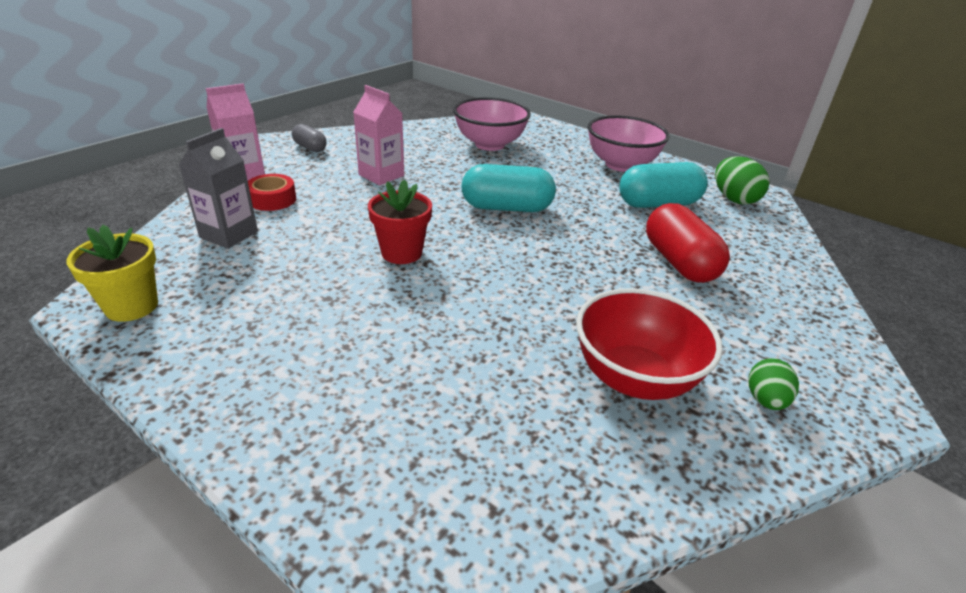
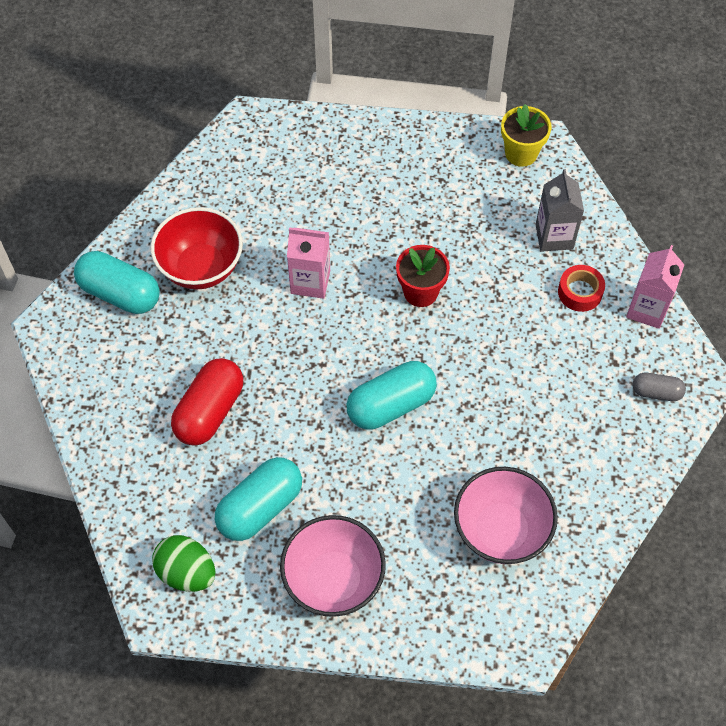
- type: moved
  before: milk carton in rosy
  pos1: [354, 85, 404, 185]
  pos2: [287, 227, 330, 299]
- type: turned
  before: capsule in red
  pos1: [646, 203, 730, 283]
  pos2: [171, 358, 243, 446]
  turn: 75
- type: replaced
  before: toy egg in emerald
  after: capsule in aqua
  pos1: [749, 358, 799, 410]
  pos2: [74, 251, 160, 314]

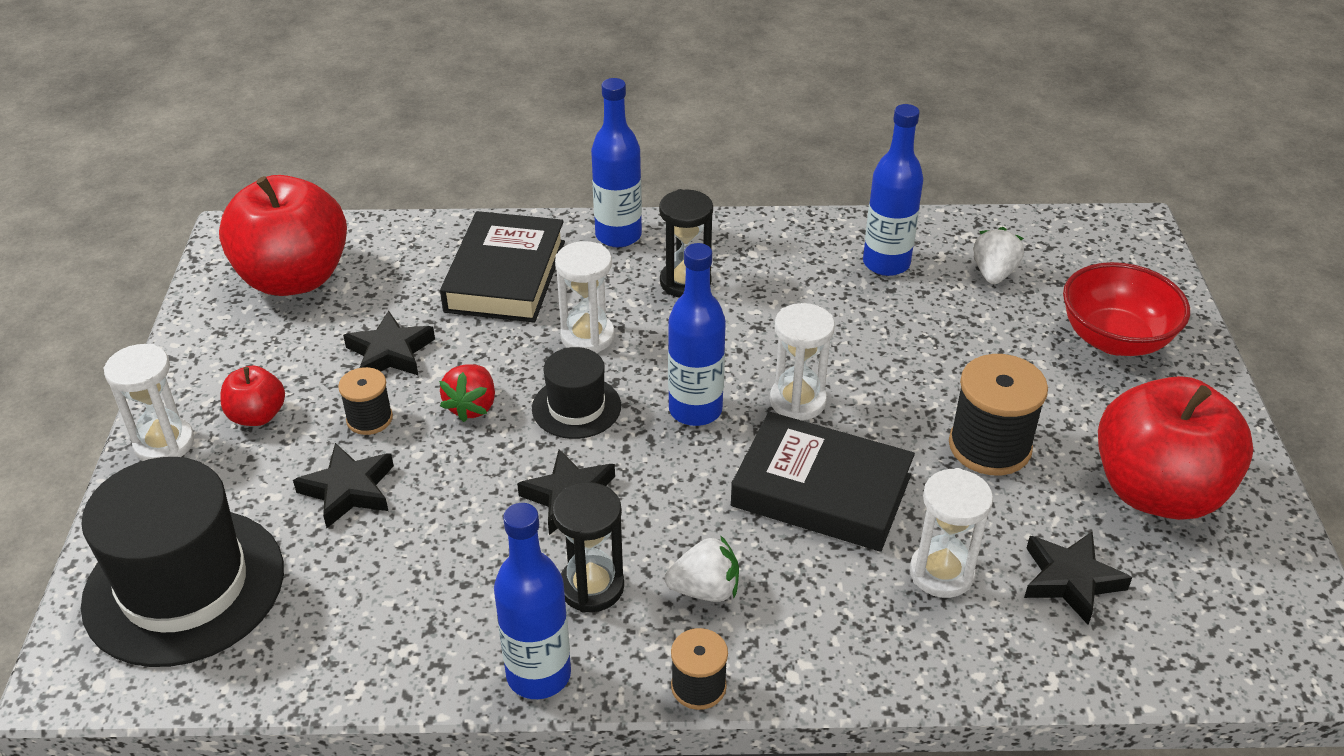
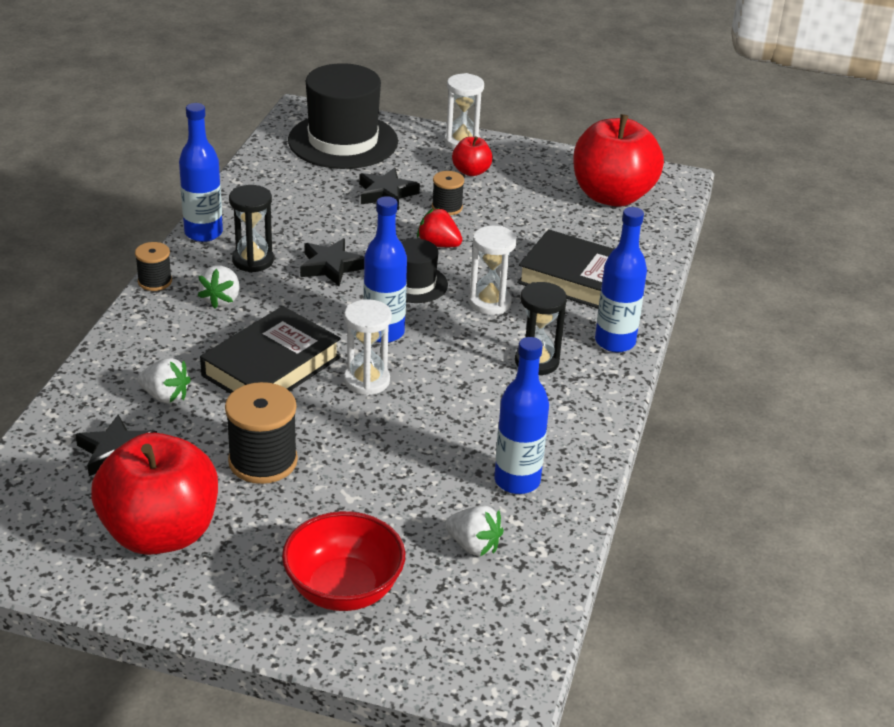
- type: removed
  before: star in black
  pos1: [343, 311, 435, 376]
- type: replaced
  before: hourglass in snow-white
  after: berry in snow-white
  pos1: [910, 468, 993, 598]
  pos2: [137, 358, 191, 404]

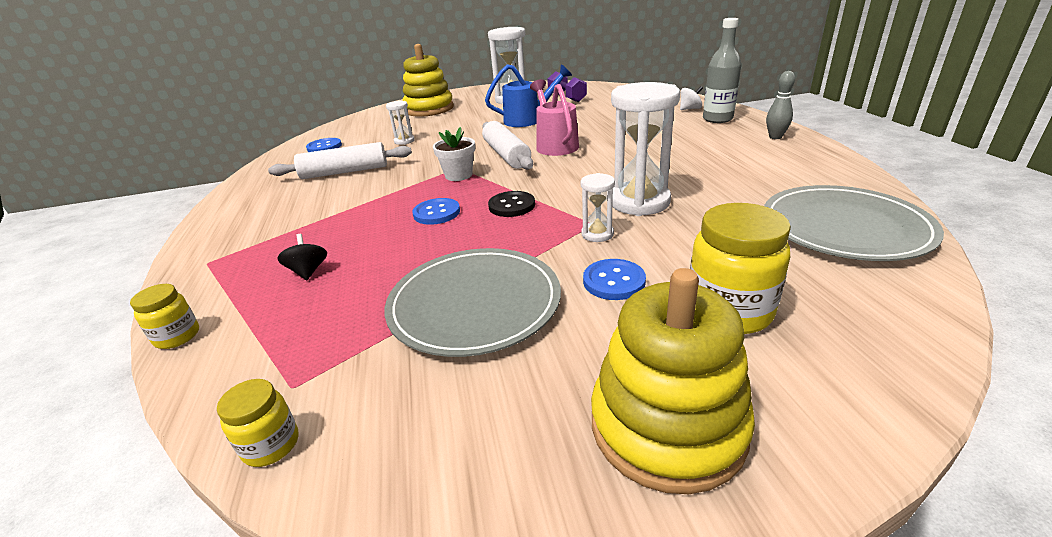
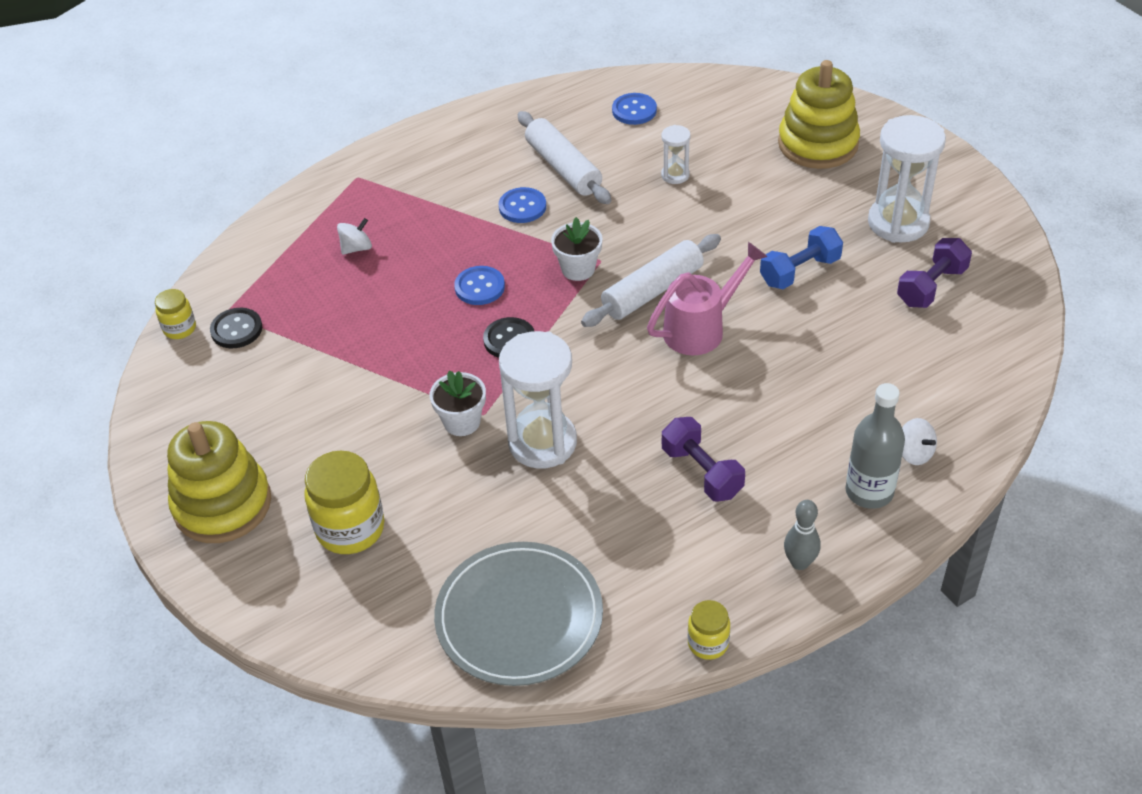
- type: replaced
  before: watering can in royal blue
  after: free weight in royal blue
  pos1: [485, 64, 572, 127]
  pos2: [760, 226, 843, 289]
- type: replaced
  before: hourglass in snow-white
  after: potted plant in snow-white
  pos1: [581, 173, 615, 242]
  pos2: [430, 371, 486, 436]
- type: recoloured
  before: spinning top in black
  after: spinning top in snow-white
  pos1: [277, 234, 327, 280]
  pos2: [337, 218, 372, 255]
- type: removed
  before: dinner plate in grey
  pos1: [384, 248, 561, 357]
- type: moved
  before: sewing button in royal blue
  pos1: [583, 259, 646, 300]
  pos2: [499, 187, 546, 223]
- type: moved
  before: jam jar in bright yellow
  pos1: [130, 284, 199, 349]
  pos2: [688, 600, 730, 660]
- type: added
  after: sewing button in black
  pos2: [210, 308, 262, 348]
- type: added
  after: free weight in purple
  pos2: [662, 417, 745, 502]

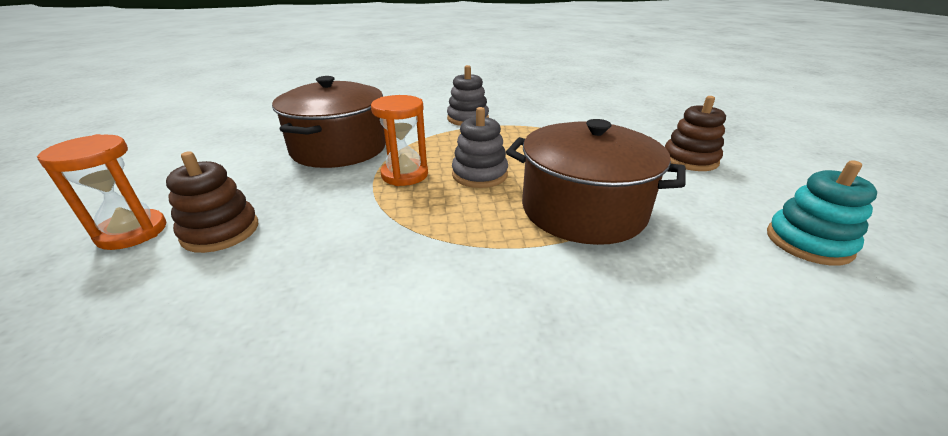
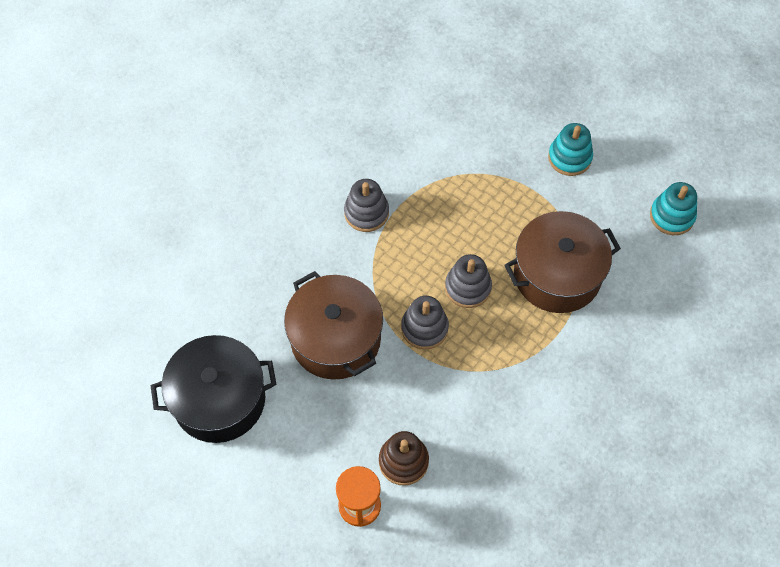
- type: replaced
  before: hourglass in bright orange
  after: stacking toy in grey
  pos1: [371, 95, 428, 186]
  pos2: [401, 296, 449, 350]
- type: recoloured
  before: stacking toy in dark brown
  after: stacking toy in aqua
  pos1: [665, 96, 726, 171]
  pos2: [548, 123, 593, 176]
- type: added
  after: pot in black
  pos2: [151, 335, 277, 443]

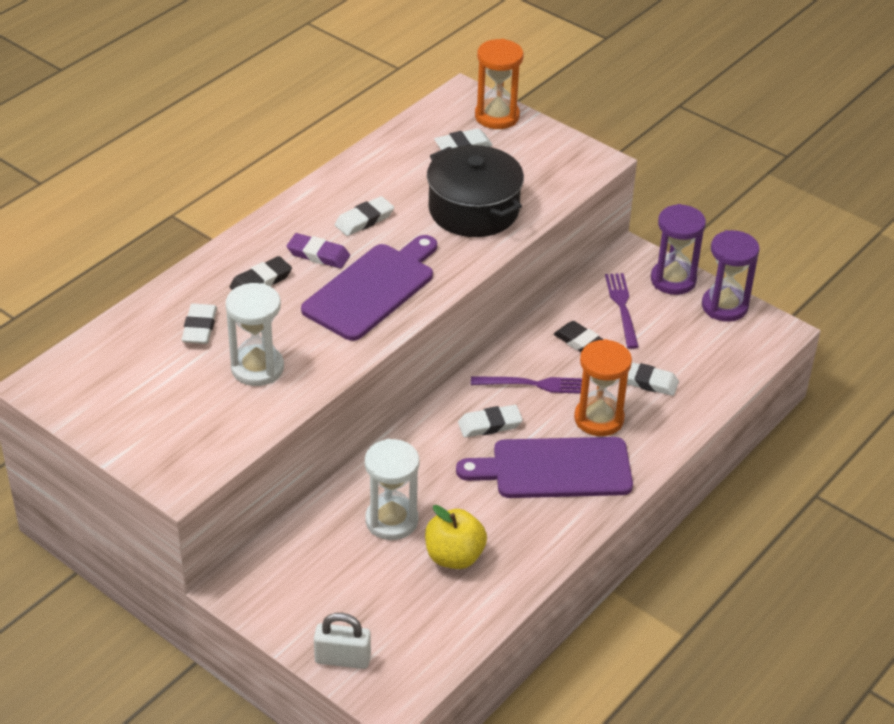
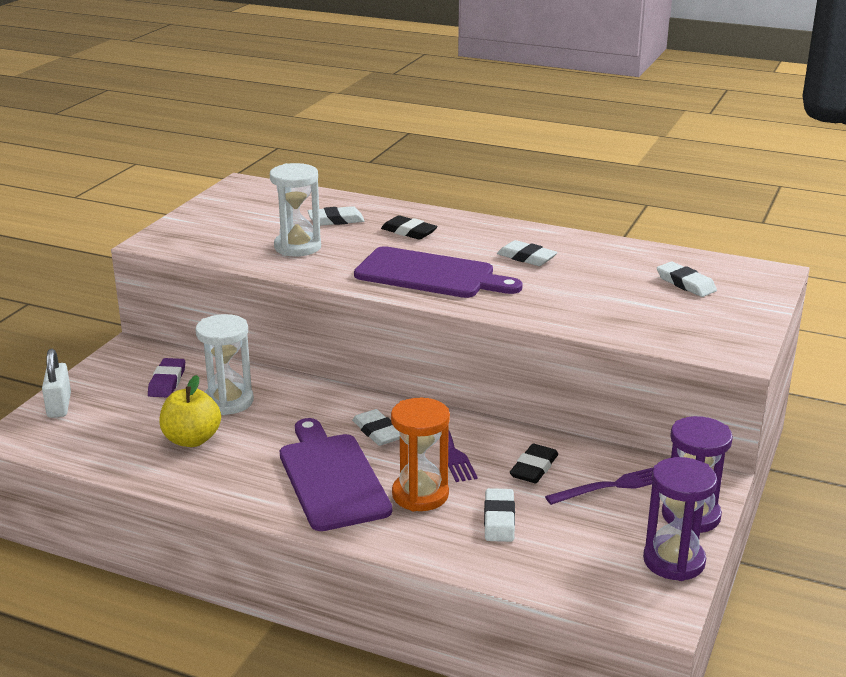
- type: removed
  before: hourglass in bright orange
  pos1: [475, 39, 524, 129]
- type: removed
  before: pot in black
  pos1: [427, 145, 524, 237]
- type: moved
  before: eraser in purple
  pos1: [287, 233, 350, 269]
  pos2: [148, 358, 185, 398]

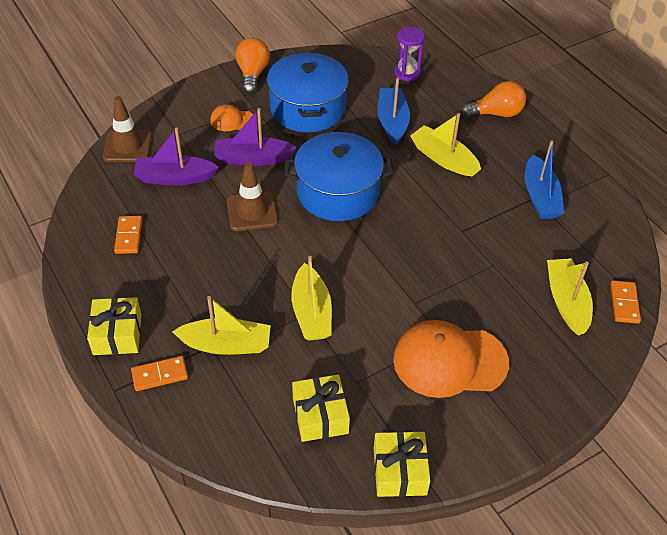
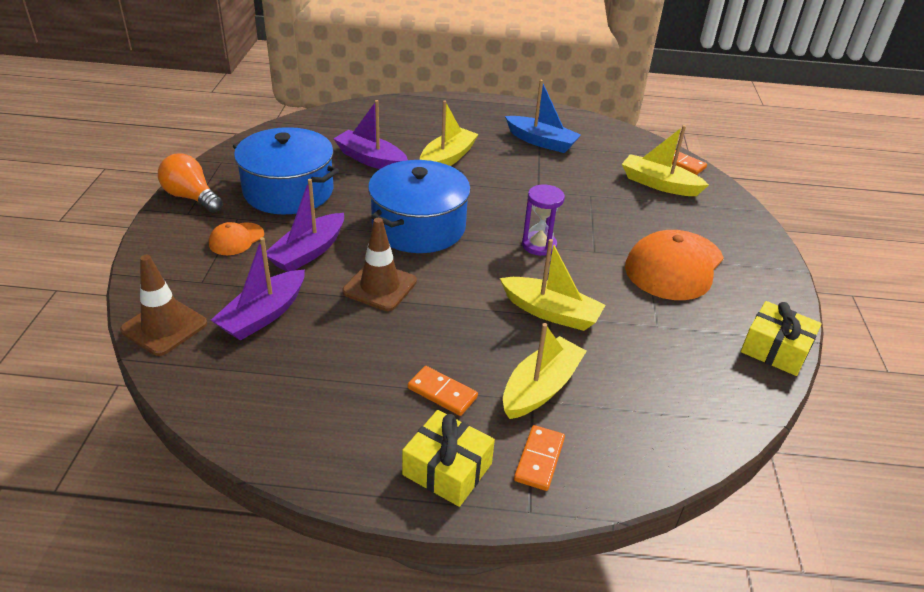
- type: moved
  before: hourglass in purple
  pos1: [394, 27, 425, 81]
  pos2: [522, 185, 565, 256]
- type: recoloured
  before: toy boat in royal blue
  after: toy boat in purple
  pos1: [377, 77, 410, 146]
  pos2: [333, 100, 408, 169]
- type: removed
  before: bulb in bright orange
  pos1: [461, 81, 526, 118]
- type: turned
  before: toy boat in bright yellow
  pos1: [410, 113, 481, 176]
  pos2: [420, 100, 479, 166]
  turn: 135
- type: moved
  before: domino in bright orange
  pos1: [114, 216, 142, 254]
  pos2: [408, 366, 478, 416]
- type: removed
  before: wrapped gift in bright yellow
  pos1: [292, 374, 350, 442]

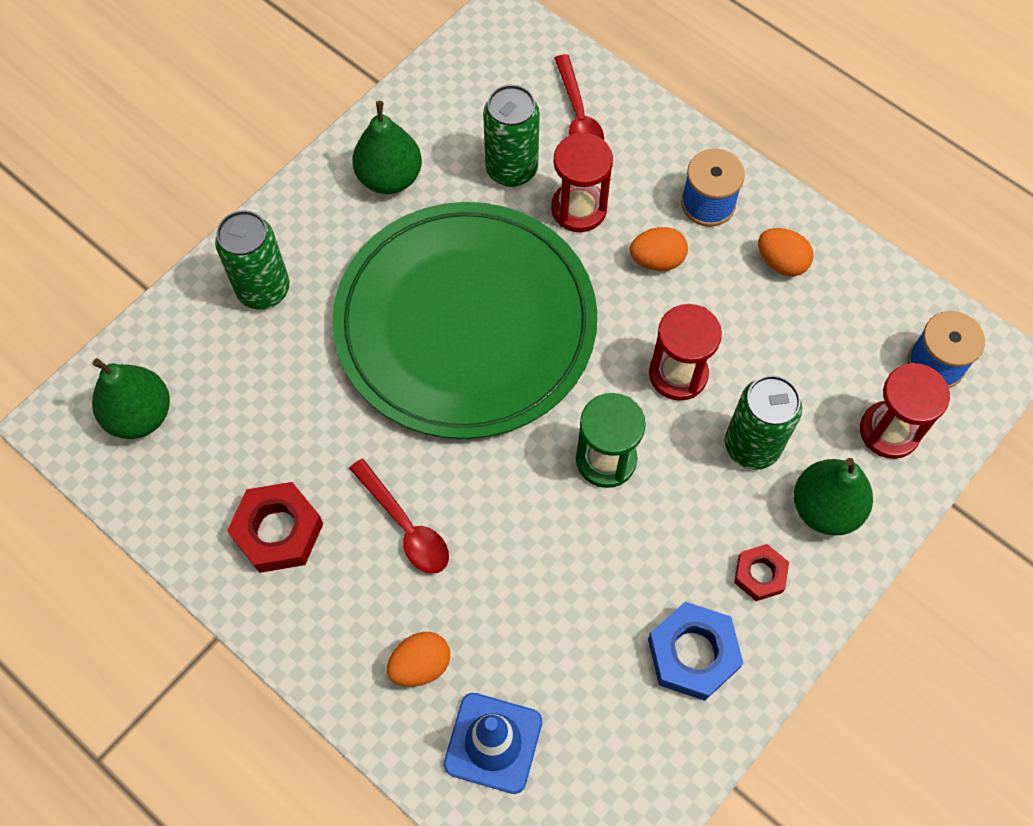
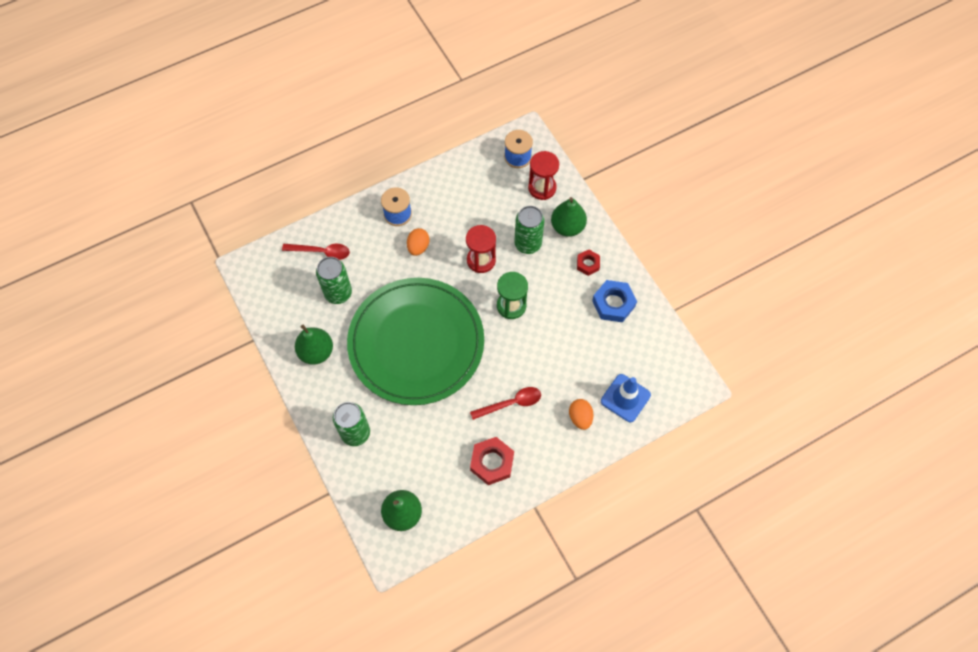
- type: removed
  before: hourglass in red
  pos1: [551, 133, 613, 232]
- type: removed
  before: toy egg in bright orange
  pos1: [758, 228, 814, 276]

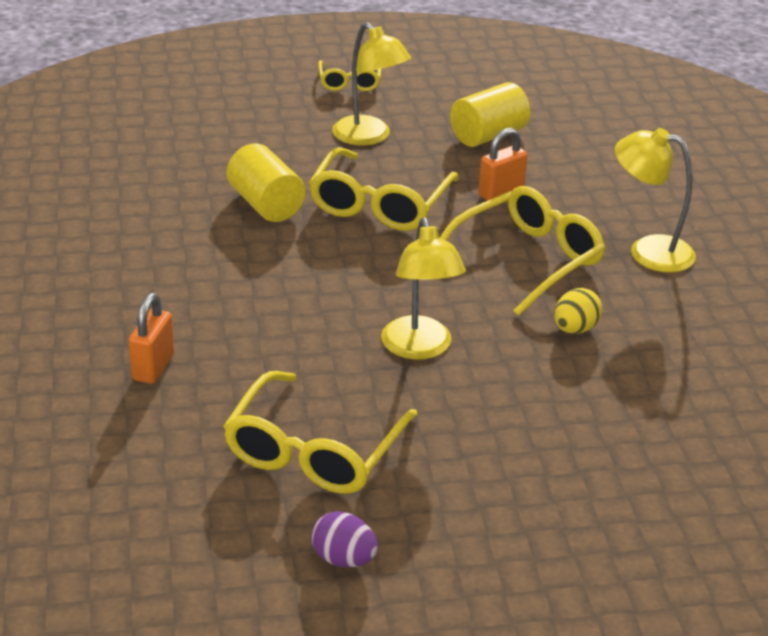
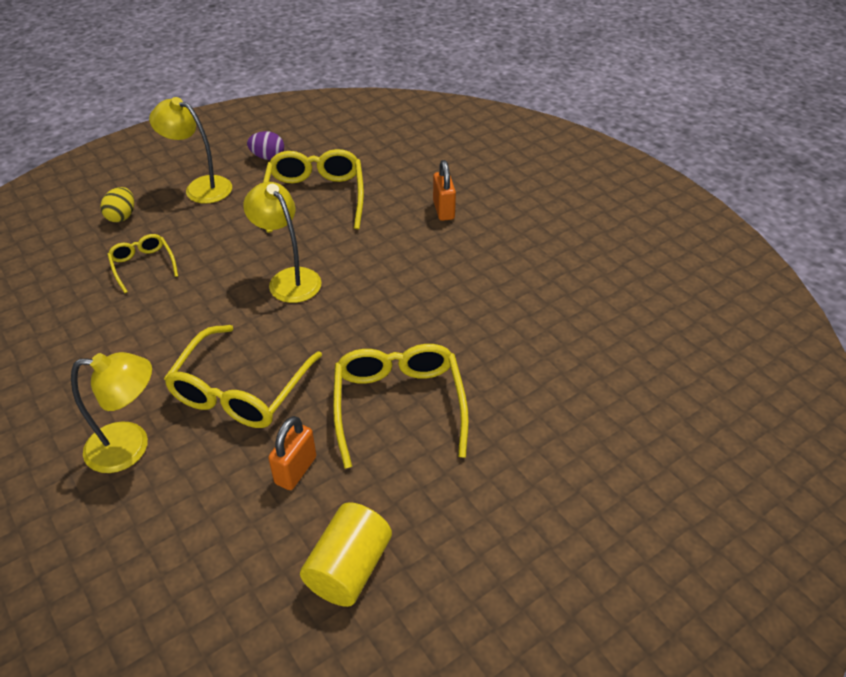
- type: moved
  before: lamp in bright yellow
  pos1: [332, 22, 411, 146]
  pos2: [149, 97, 232, 204]
- type: moved
  before: glasses in bright yellow
  pos1: [318, 60, 381, 91]
  pos2: [107, 234, 178, 293]
- type: removed
  before: cylinder shape in bright yellow
  pos1: [227, 143, 306, 222]
- type: moved
  before: toy egg in bright yellow
  pos1: [554, 288, 602, 334]
  pos2: [100, 187, 134, 222]

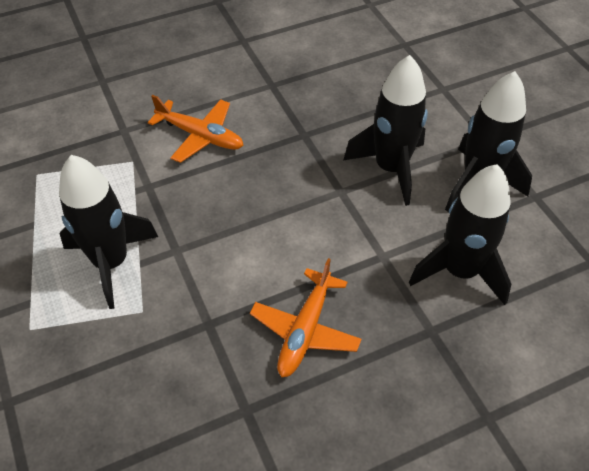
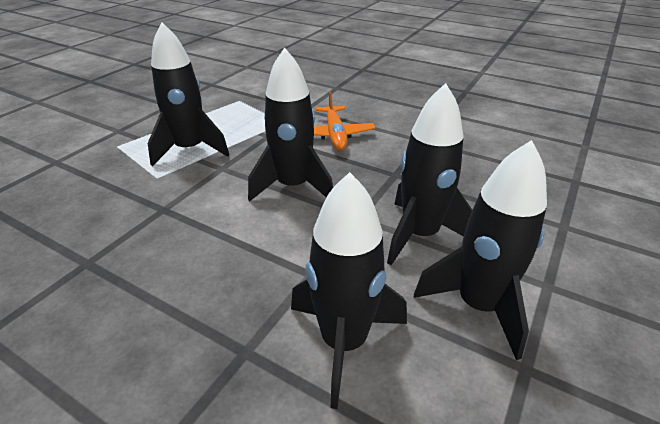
- type: removed
  before: toy plane in bright orange
  pos1: [250, 258, 362, 377]
- type: added
  after: spaceship in black
  pos2: [248, 48, 333, 202]

